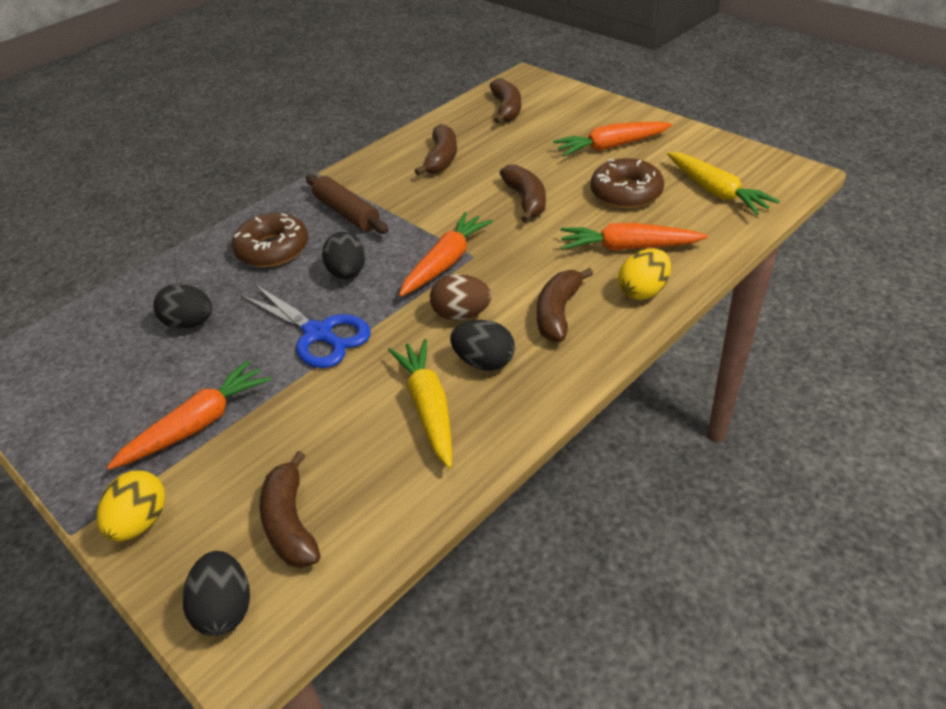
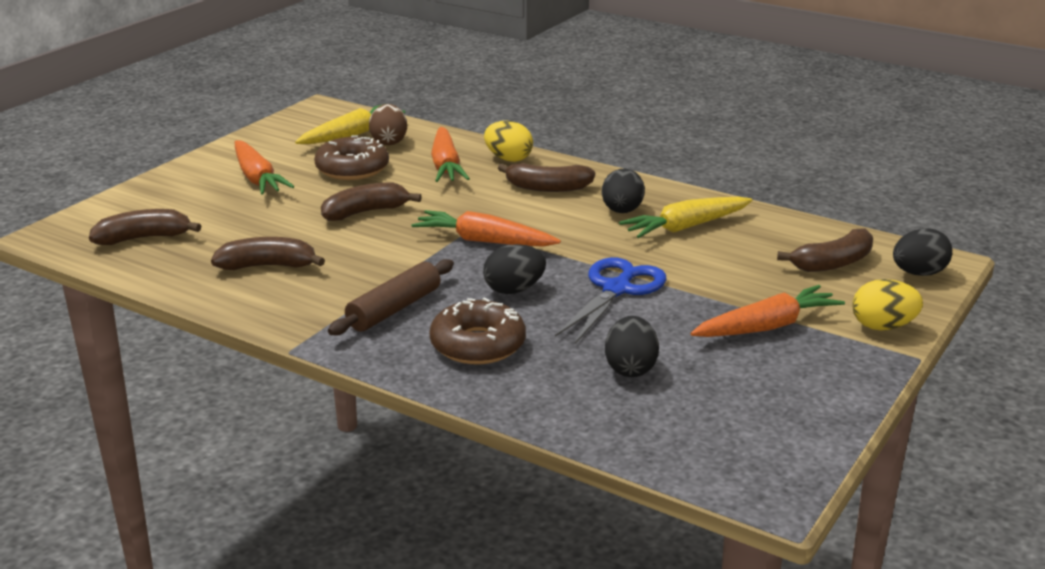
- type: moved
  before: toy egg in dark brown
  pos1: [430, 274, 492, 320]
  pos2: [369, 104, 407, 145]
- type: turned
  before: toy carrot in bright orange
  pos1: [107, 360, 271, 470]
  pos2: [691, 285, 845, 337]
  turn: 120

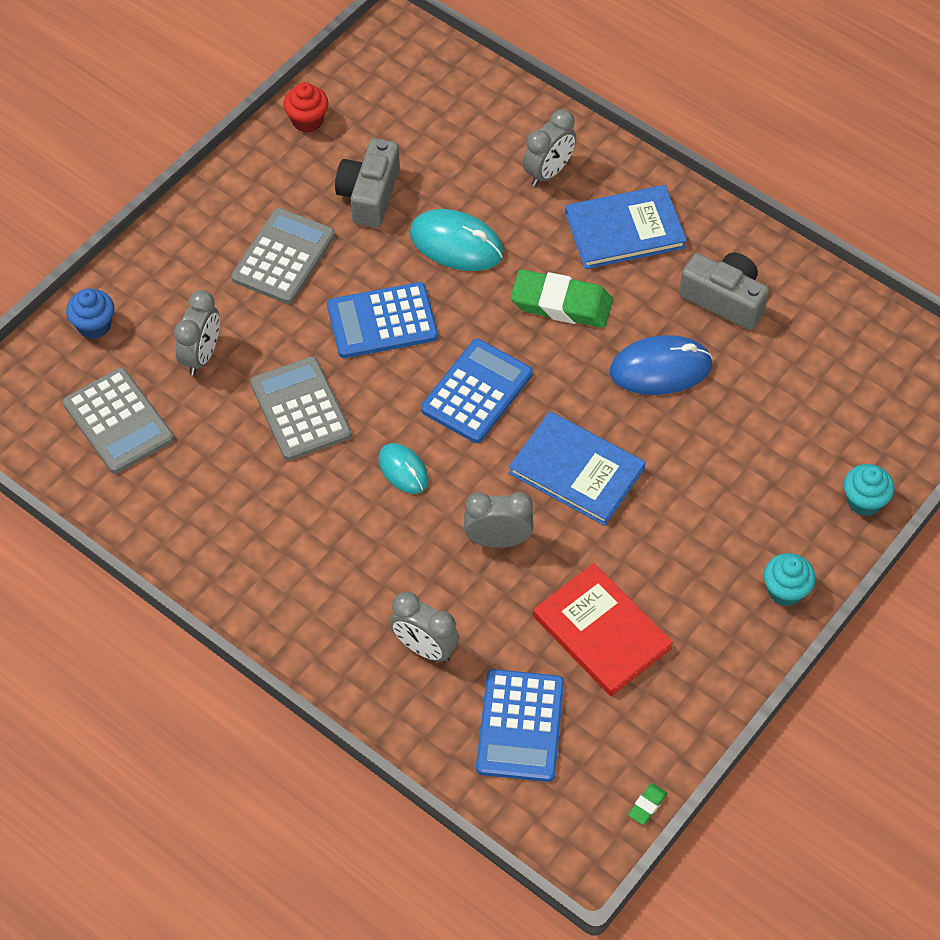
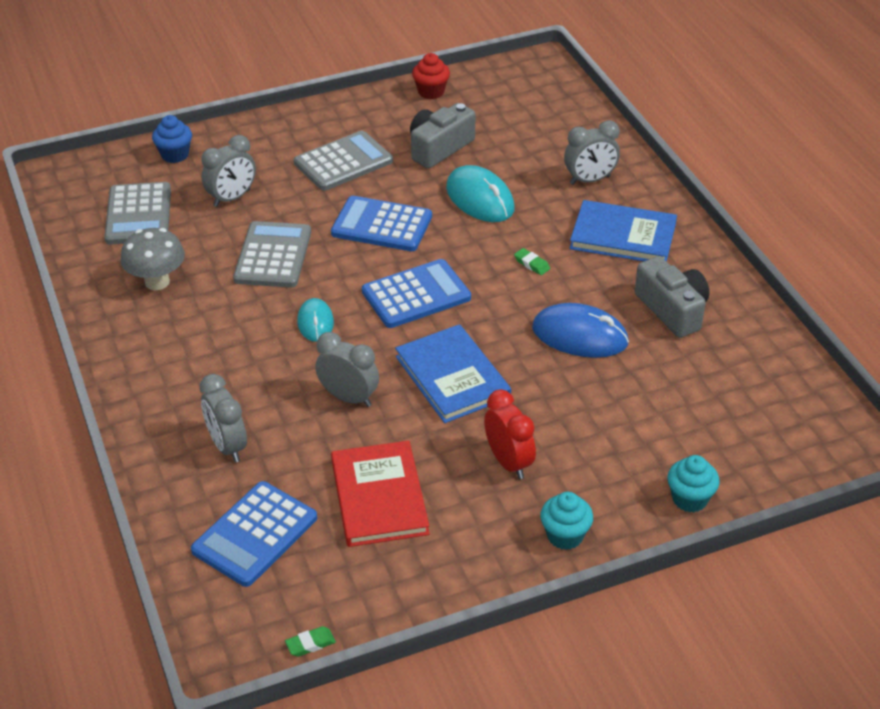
- type: resized
  before: eraser in emerald
  pos1: [511, 269, 613, 328]
  pos2: [514, 248, 550, 275]
  scale: 0.41
- type: added
  after: mushroom in grey
  pos2: [120, 228, 185, 290]
- type: added
  after: alarm clock in red
  pos2: [484, 389, 536, 479]

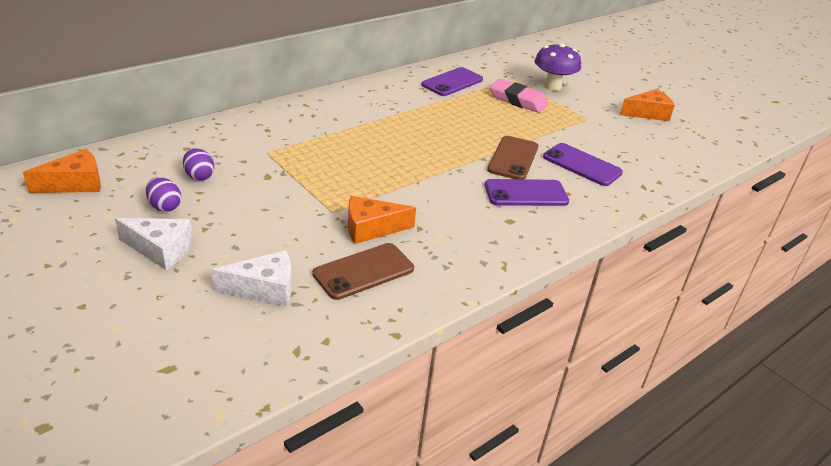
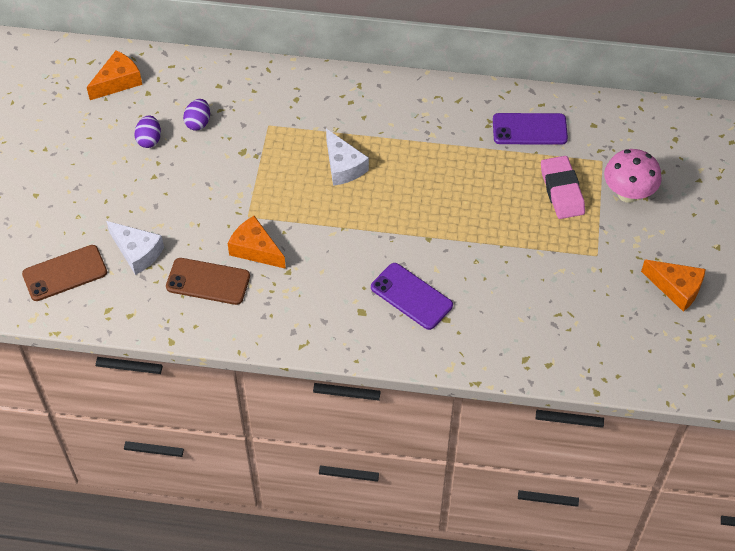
- type: recoloured
  before: mushroom in purple
  after: mushroom in rosy
  pos1: [535, 43, 581, 91]
  pos2: [604, 149, 662, 203]
- type: moved
  before: smartphone in dark brown
  pos1: [487, 136, 538, 179]
  pos2: [22, 245, 107, 301]
- type: removed
  before: smartphone in purple
  pos1: [543, 143, 623, 186]
- type: turned
  before: piece of cheese in bright orange
  pos1: [23, 149, 101, 193]
  pos2: [87, 50, 142, 100]
  turn: -60
- type: moved
  before: piece of cheese in snow-white
  pos1: [115, 218, 193, 270]
  pos2: [326, 129, 369, 186]

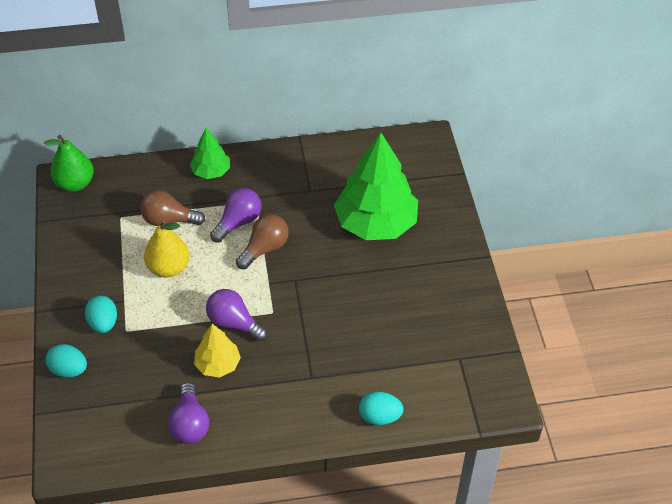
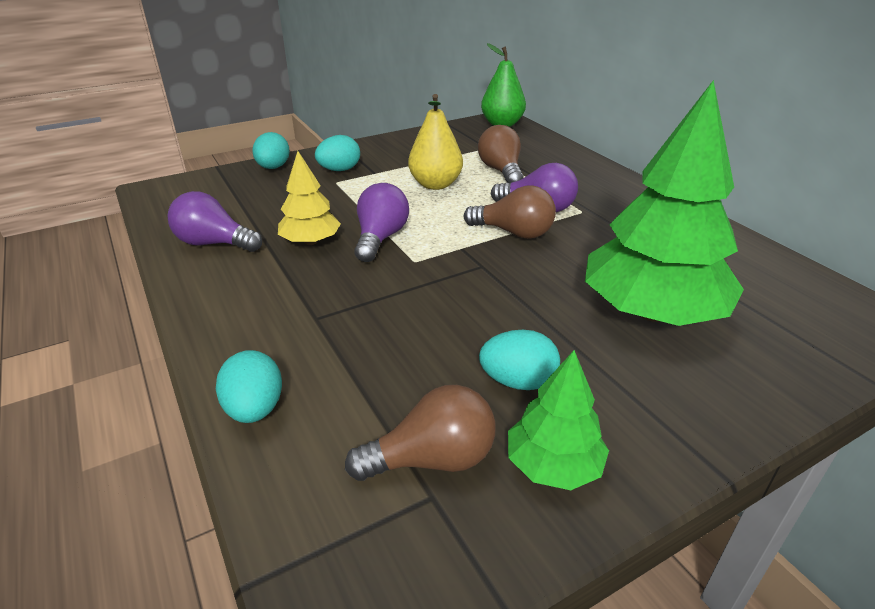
- type: moved
  before: toy tree in emerald
  pos1: [190, 128, 230, 179]
  pos2: [508, 350, 609, 490]
- type: turned
  before: bulb in purple
  pos1: [168, 382, 209, 444]
  pos2: [168, 191, 262, 252]
  turn: 45
- type: added
  after: toy egg in aqua
  pos2: [479, 330, 560, 390]
- type: added
  after: bulb in dark brown
  pos2: [345, 385, 496, 481]

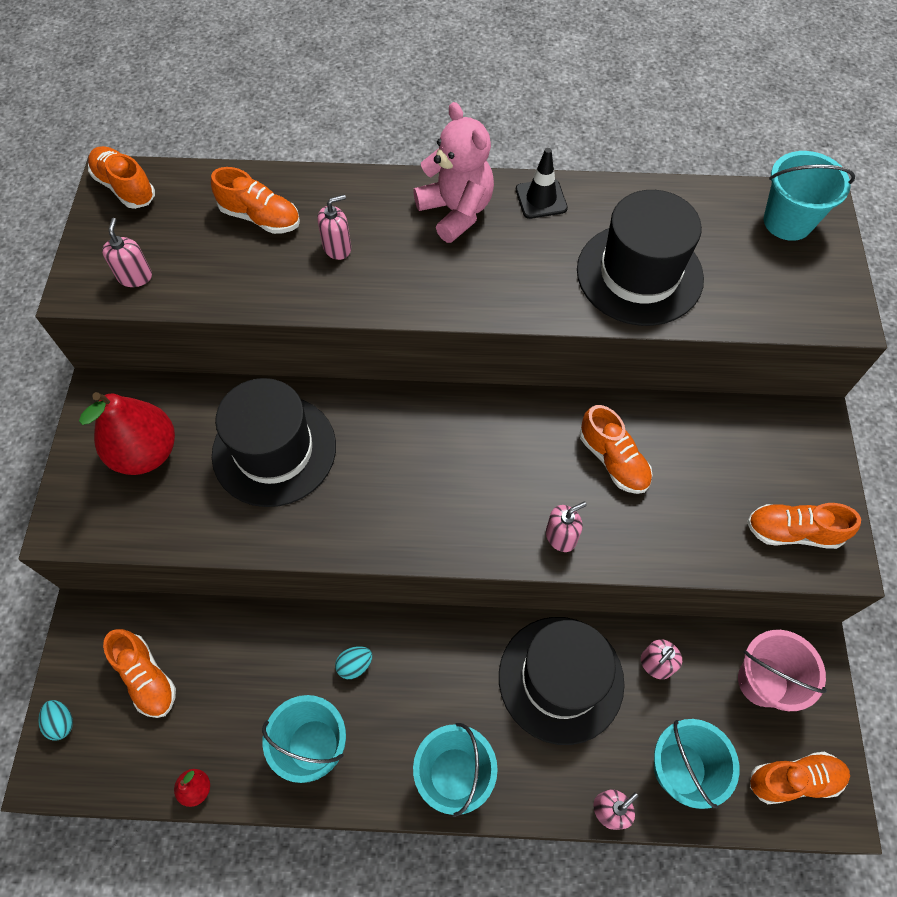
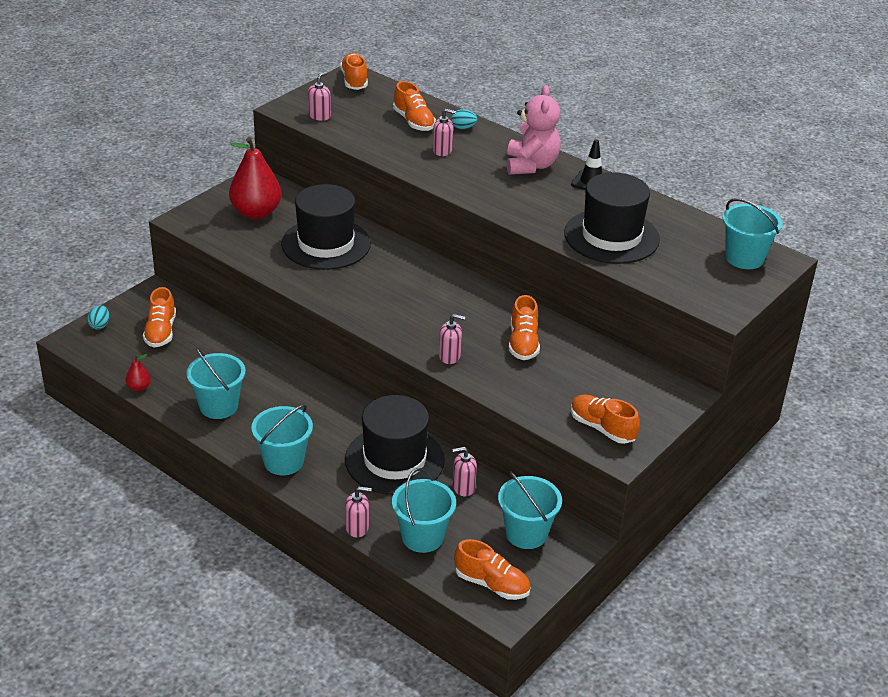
- type: recoloured
  before: pail in rosy
  after: pail in aqua
  pos1: [738, 630, 827, 711]
  pos2: [498, 471, 562, 549]
- type: moved
  before: toy egg in aqua
  pos1: [335, 646, 372, 679]
  pos2: [451, 109, 477, 129]

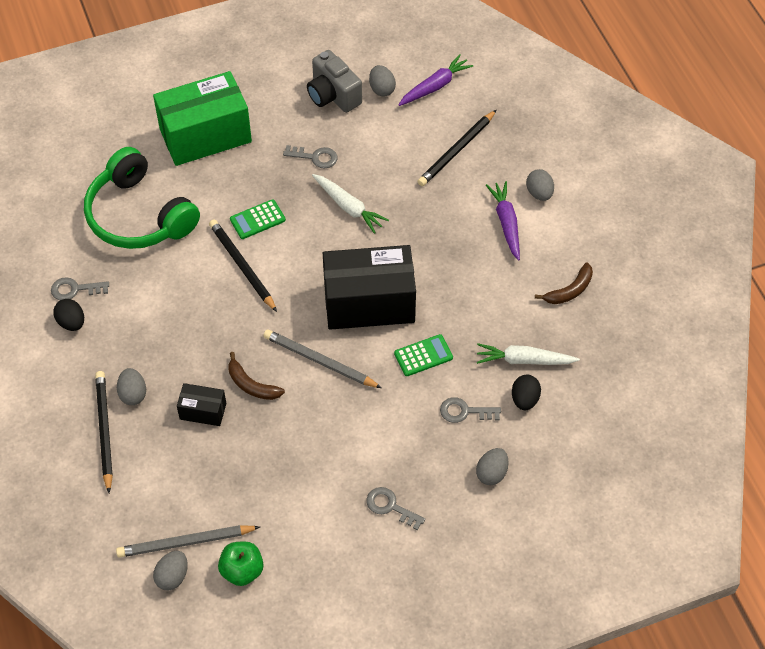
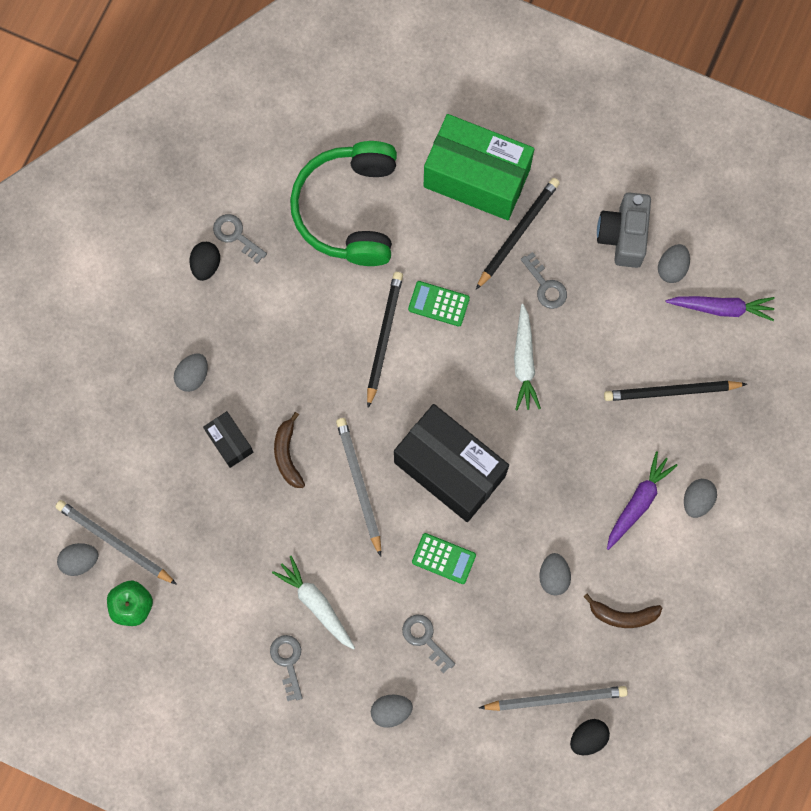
- type: moved
  before: toy carrot in snow-white
  pos1: [477, 343, 580, 365]
  pos2: [272, 556, 355, 650]
- type: moved
  before: wooden pencil in black
  pos1: [95, 371, 113, 493]
  pos2: [476, 178, 560, 290]
- type: moved
  before: toy egg in black
  pos1: [512, 374, 541, 410]
  pos2: [570, 719, 610, 755]
- type: added
  after: toy egg in grey
  pos2: [539, 553, 571, 595]
- type: added
  after: wooden pencil in grey
  pos2: [479, 686, 628, 711]

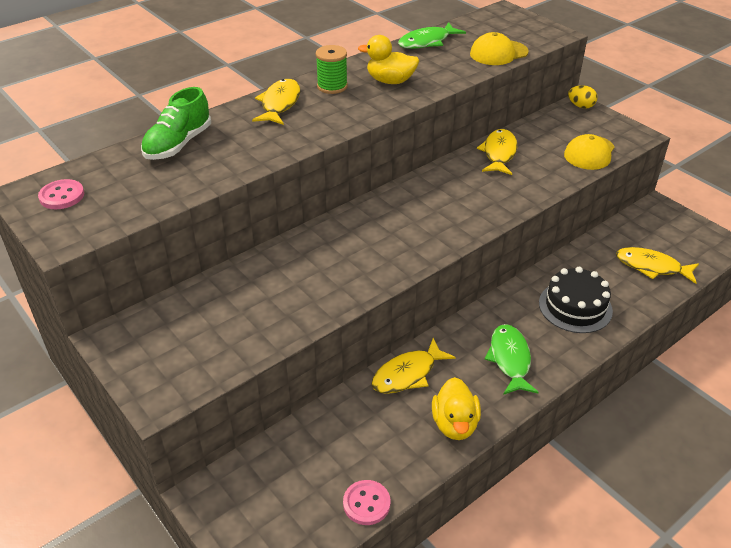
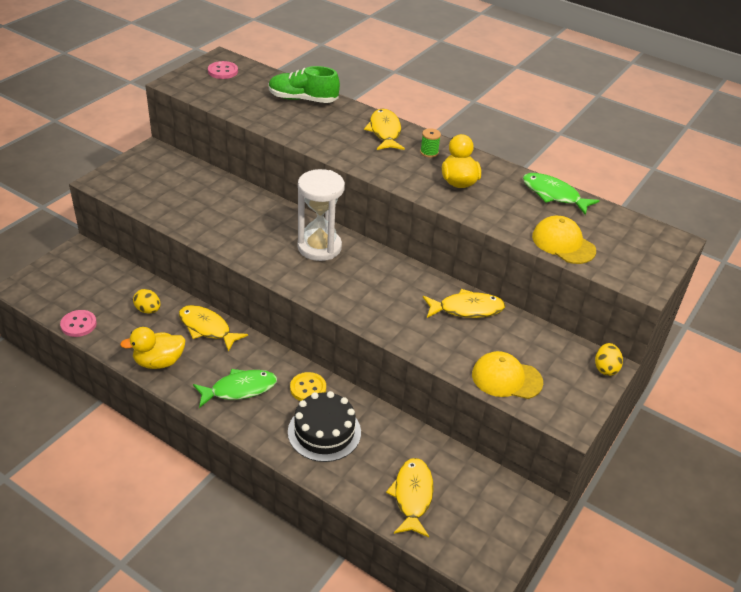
- type: resized
  before: spool in emerald
  pos1: [316, 45, 348, 94]
  pos2: [420, 128, 441, 158]
  scale: 0.65
- type: turned
  before: toy fish in bright yellow
  pos1: [252, 79, 300, 125]
  pos2: [364, 108, 405, 150]
  turn: -90
- type: added
  after: hourglass in snow-white
  pos2: [297, 169, 345, 261]
- type: added
  after: toy egg in bright yellow
  pos2: [133, 289, 161, 314]
- type: added
  after: sewing button in bright yellow
  pos2: [290, 372, 326, 401]

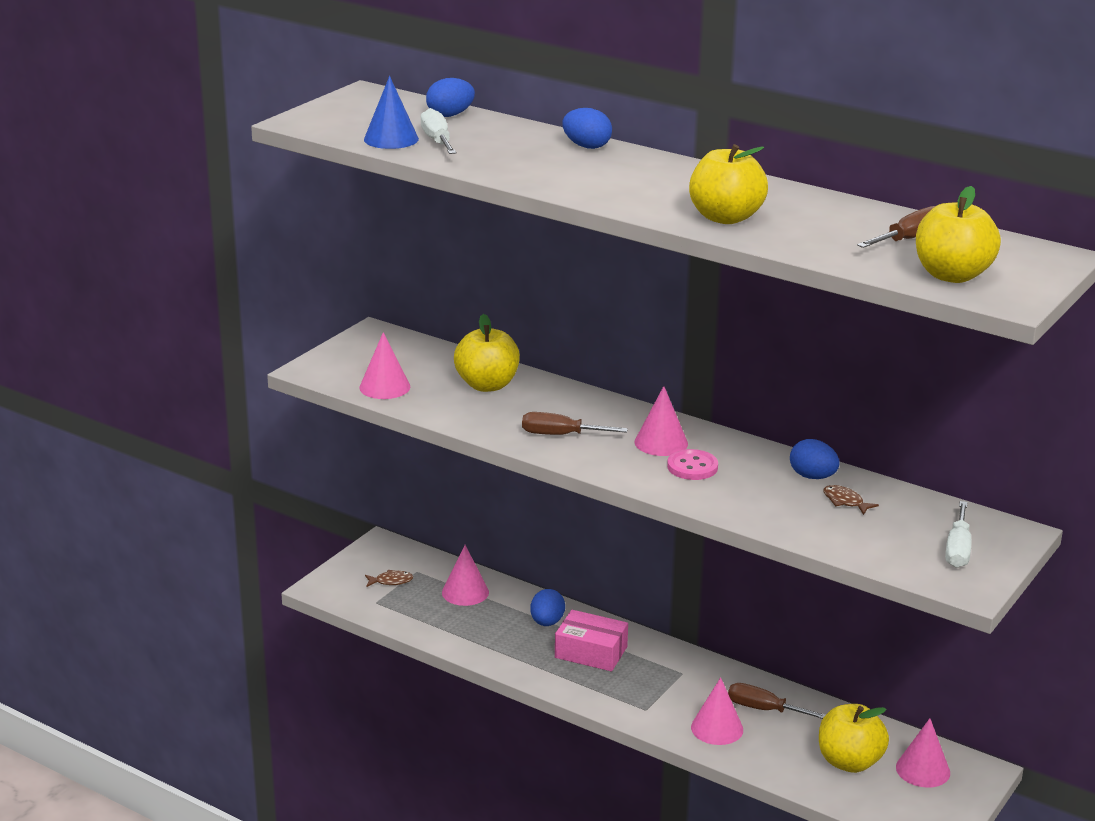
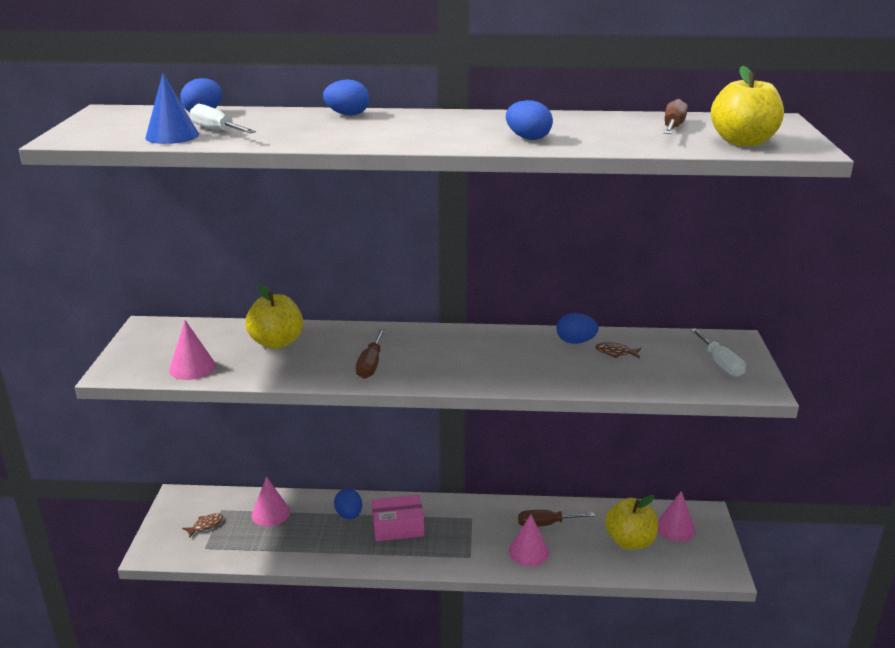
- type: replaced
  before: apple fruit in bright yellow
  after: toy egg in royal blue
  pos1: [689, 144, 768, 224]
  pos2: [506, 100, 553, 140]
- type: removed
  before: cone shape in rosy
  pos1: [635, 386, 688, 456]
- type: turned
  before: screwdriver in dark brown
  pos1: [522, 412, 628, 435]
  pos2: [356, 329, 385, 379]
  turn: -60
- type: removed
  before: sewing button in rosy
  pos1: [667, 449, 718, 480]

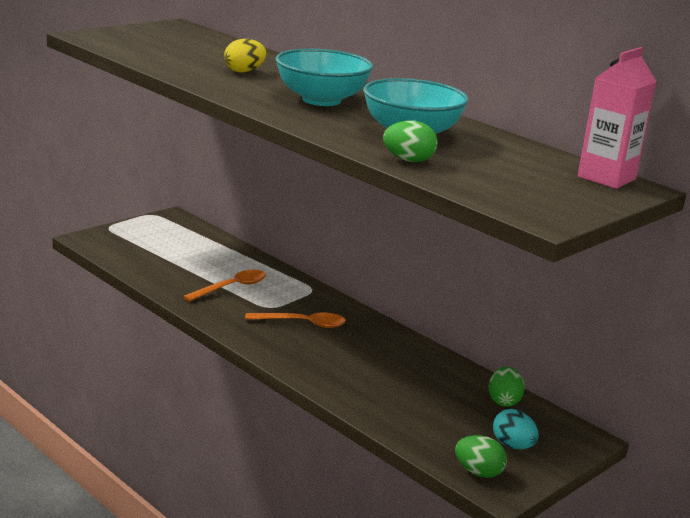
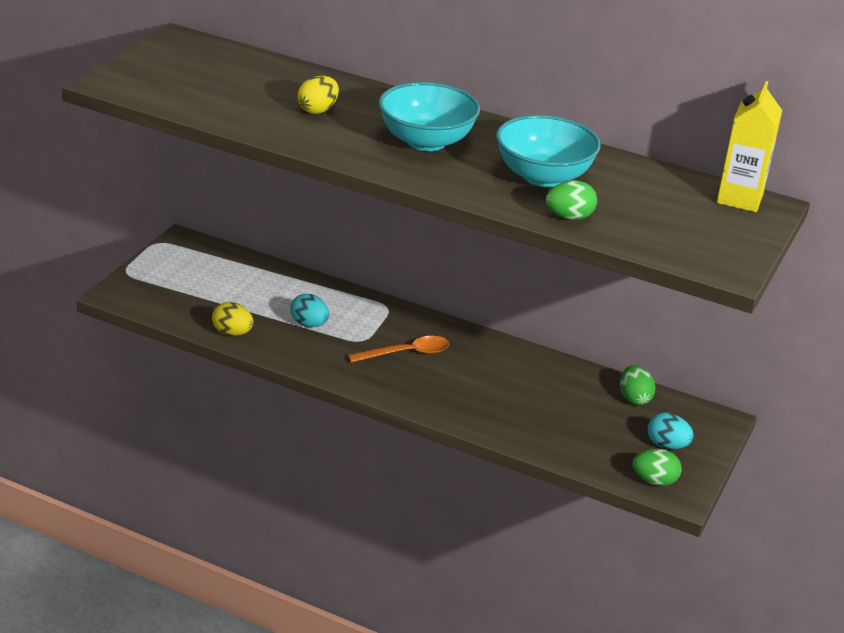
- type: recoloured
  before: milk carton in rosy
  after: milk carton in bright yellow
  pos1: [578, 47, 657, 189]
  pos2: [717, 81, 783, 212]
- type: replaced
  before: teaspoon in bright orange
  after: toy egg in aqua
  pos1: [183, 270, 266, 301]
  pos2: [290, 294, 329, 327]
- type: added
  after: toy egg in bright yellow
  pos2: [212, 302, 253, 336]

